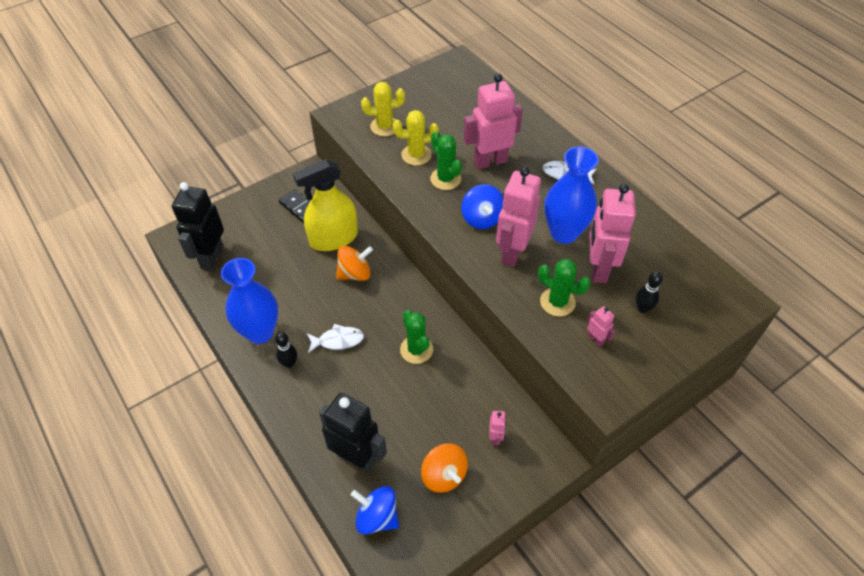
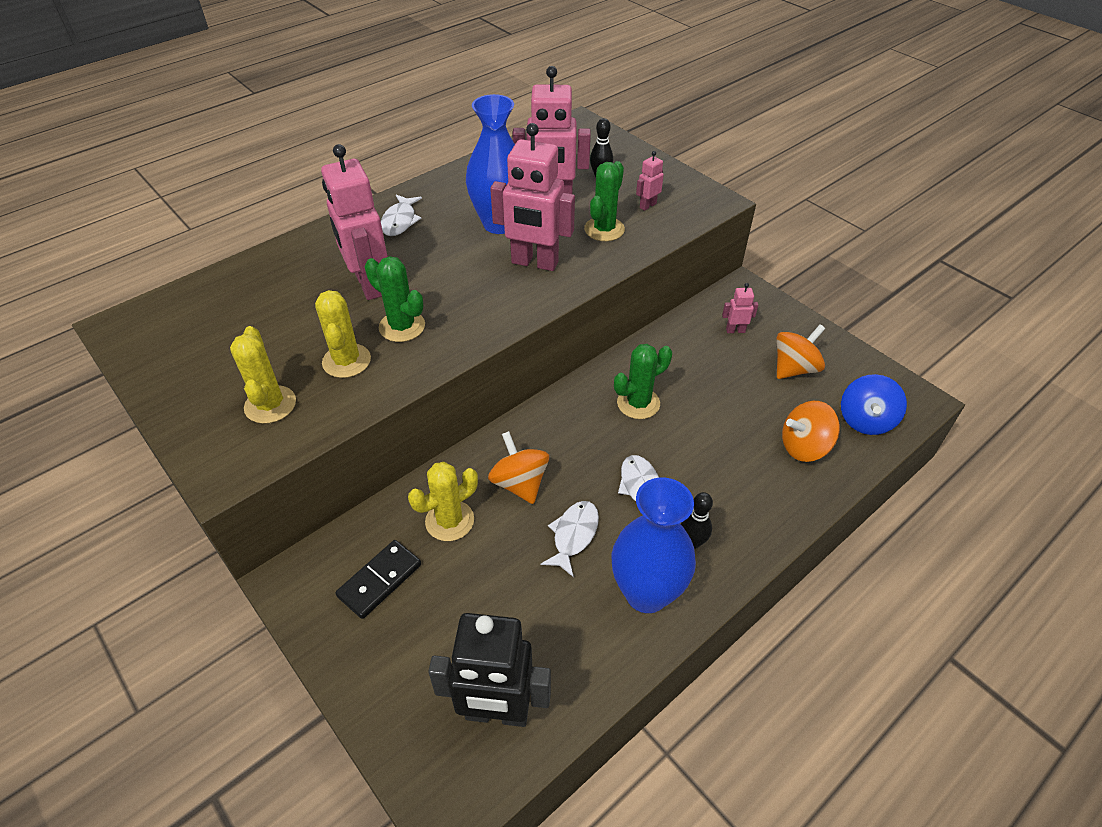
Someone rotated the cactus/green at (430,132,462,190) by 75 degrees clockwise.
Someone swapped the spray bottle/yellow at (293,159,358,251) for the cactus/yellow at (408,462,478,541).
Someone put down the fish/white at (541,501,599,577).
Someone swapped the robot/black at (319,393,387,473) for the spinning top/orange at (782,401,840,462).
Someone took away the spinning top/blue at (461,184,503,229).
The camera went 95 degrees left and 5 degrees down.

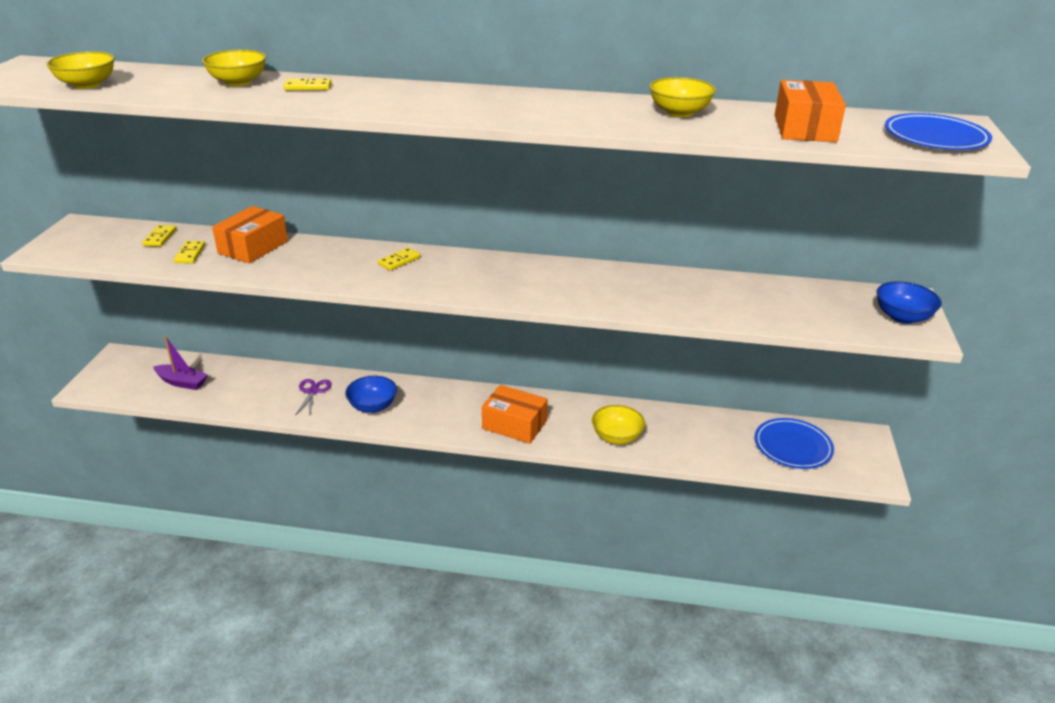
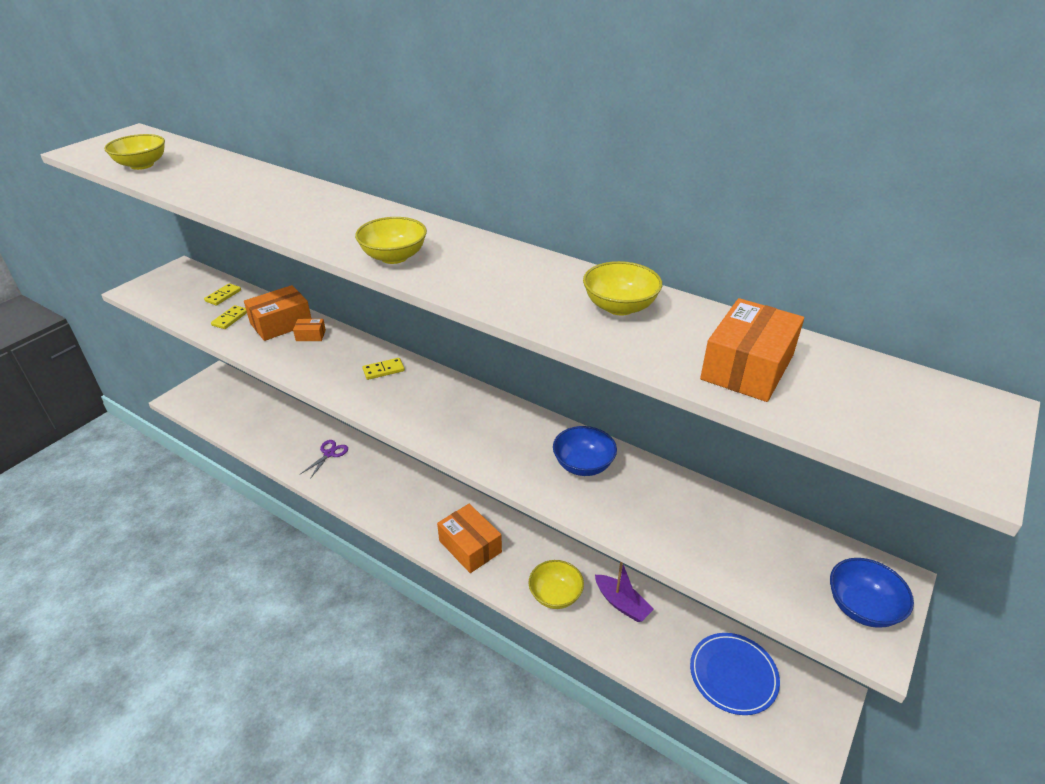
Someone put down the box/orange at (293,319,326,341).
Someone carried the bowl/yellow from (202,50,266,86) to (355,217,427,264).
Someone carried the bowl/blue from (345,376,397,413) to (553,426,617,476).
Someone carried the boat/purple from (153,336,208,390) to (595,562,654,622).
Someone took away the domino/yellow at (284,78,332,90).
Someone took away the plate/blue at (885,113,992,150).
The camera went 25 degrees right and 5 degrees up.

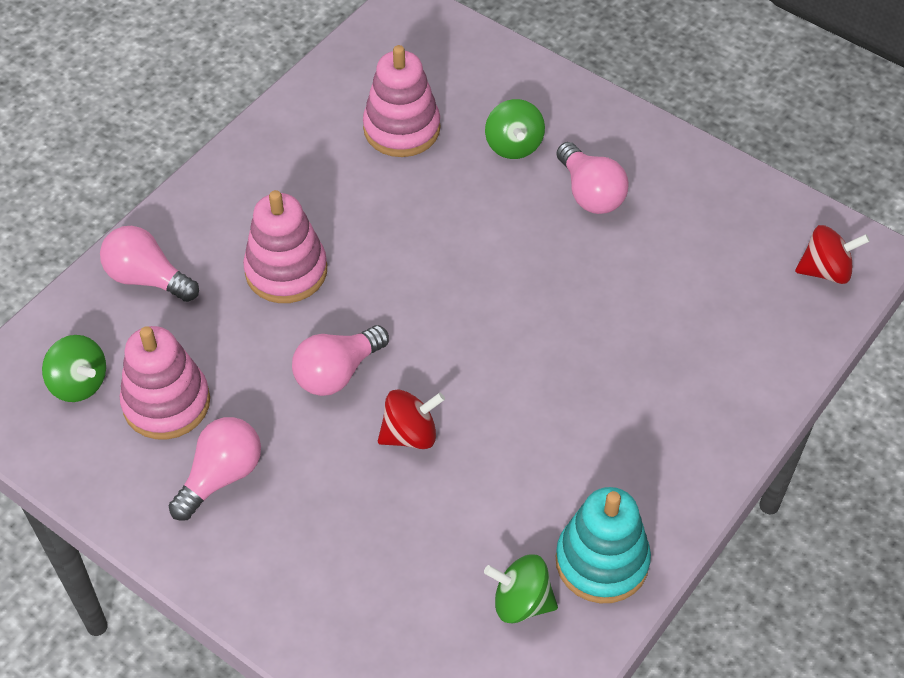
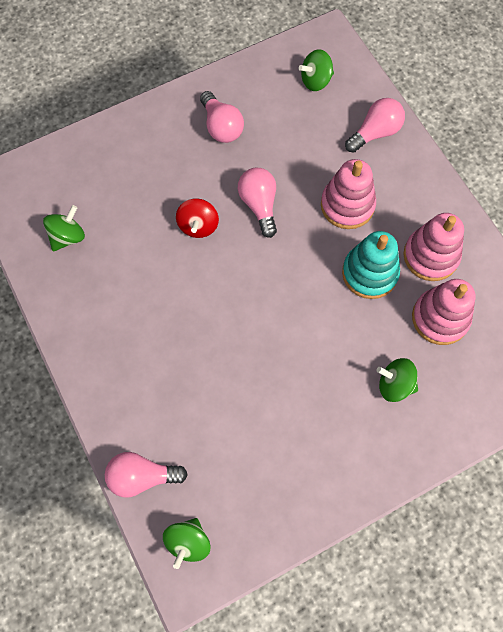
Someone carried the light bulb/pink from (556,142,629,214) to (105,452,188,498).
Someone repainted the spinning top/red at (795,225,870,284), which became the spinning top/green at (163,518,210,569).
Someone carried the stacking toy/turquoise from (556,487,651,603) to (342,231,400,299).
Someone carried the stacking toy/pink from (120,326,210,440) to (404,213,464,281).
The camera went 115 degrees right and 15 degrees up.

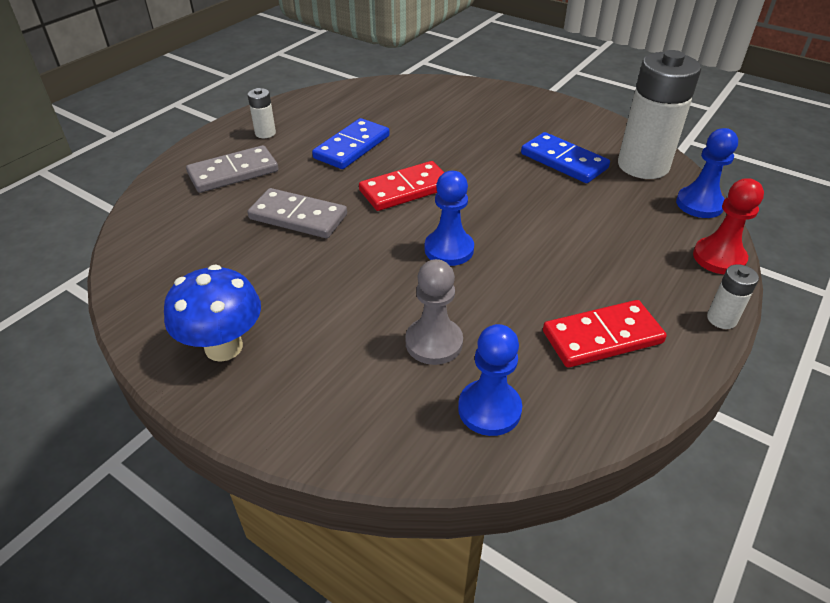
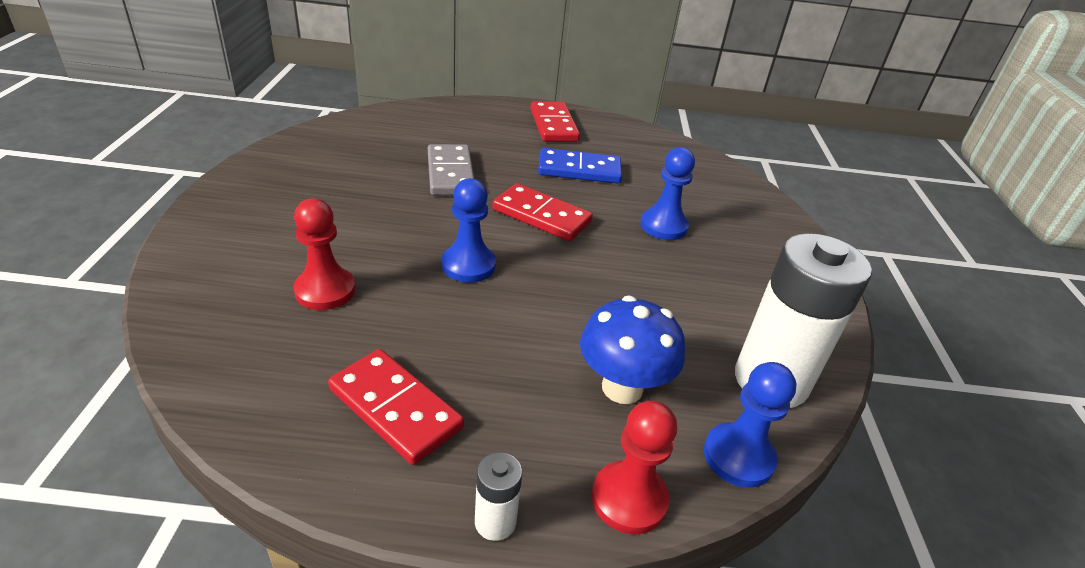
Someone repainted the pawn/grey at (406,259,463,365), which became the pawn/red at (293,198,355,310).
Someone swapped the battery/white at (248,88,276,138) for the domino/red at (531,101,580,142).
Someone carried the mushroom/blue from (164,265,261,362) to (580,296,685,404).
Someone carried the pawn/blue from (458,324,522,436) to (640,147,695,240).
Someone took away the domino/grey at (186,145,278,193).
Someone took away the domino/blue at (521,132,610,183).
The camera went 55 degrees right and 5 degrees down.

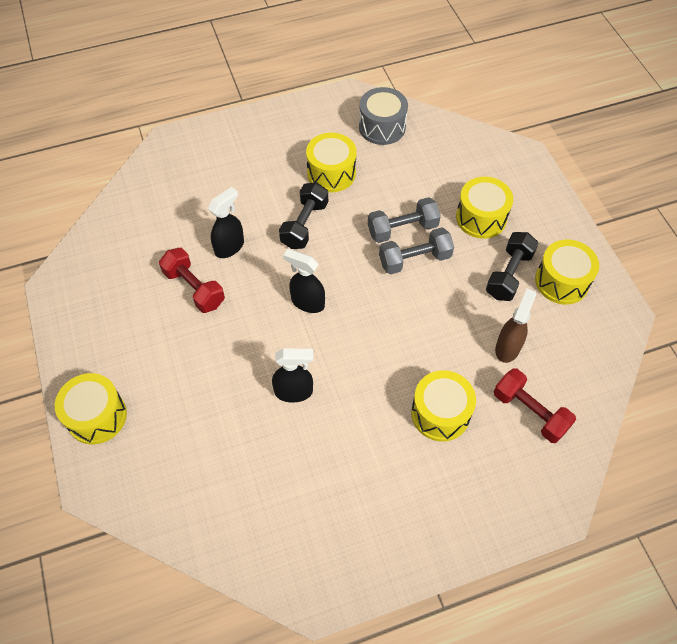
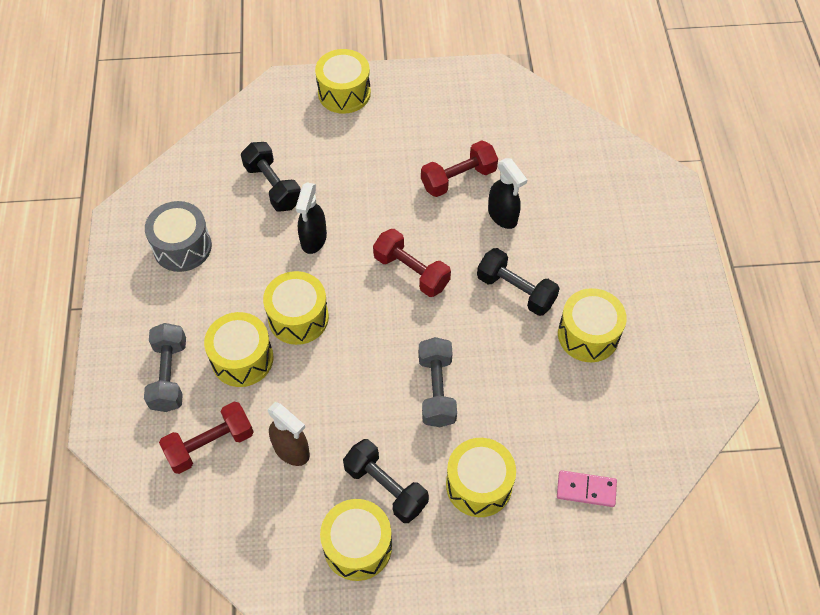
Someone carried the dumbbell/grey from (368,197,441,243) to (144,323,186,412).
Someone carried the drum/grey from (359,87,408,145) to (145,201,212,272).
Someone put down the dumbbell/black at (241,142,301,212).
Someone put down the drum/yellow at (263,271,329,345).
Someone swapped the spray bottle/black at (283,249,325,313) for the dumbbell/red at (373,229,451,297).
Someone put down the domino/pink at (557,470,617,507).
The camera went 105 degrees right and 0 degrees up.

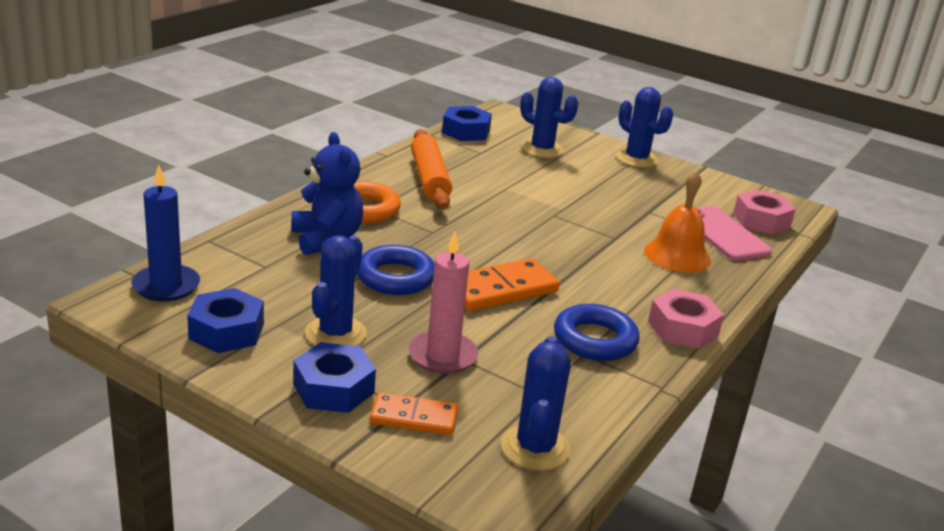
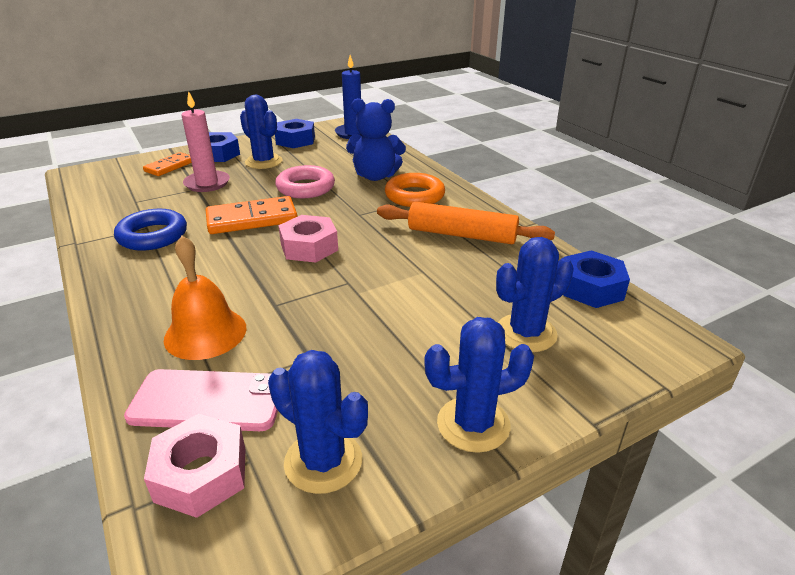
Someone rotated the domino/orange at (465,258,560,311) by 75 degrees clockwise.
Someone carried the cactus/blue from (501,336,571,471) to (268,350,368,494).
Someone repainted the ring/blue at (357,245,434,295), which became the ring/pink at (275,165,335,198).
Someone carried the nut/pink from (648,289,724,349) to (278,215,338,263).
The camera went 120 degrees right and 5 degrees up.

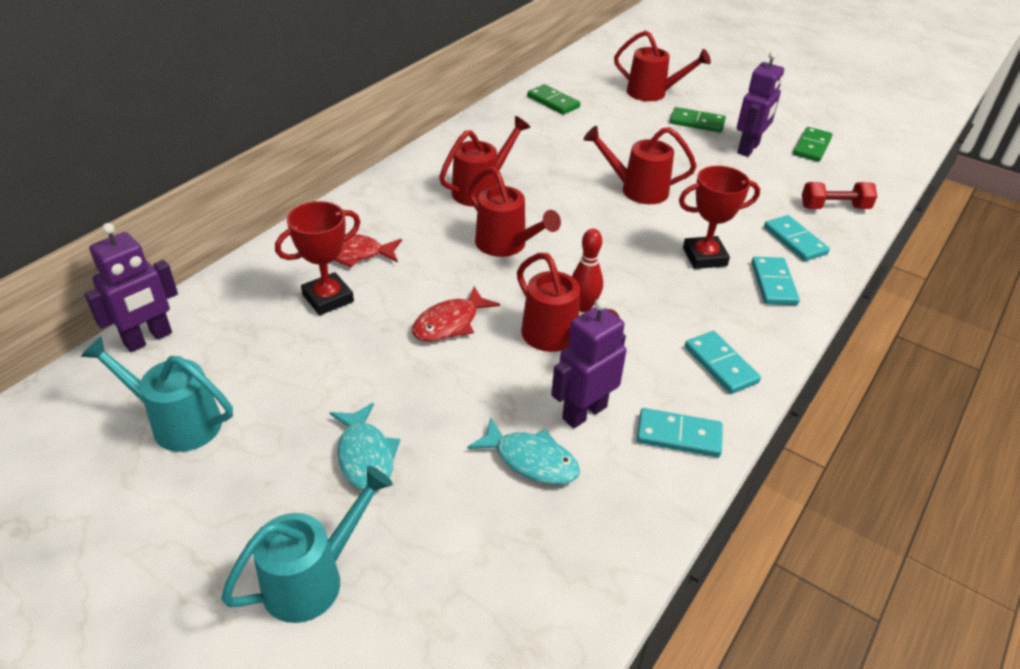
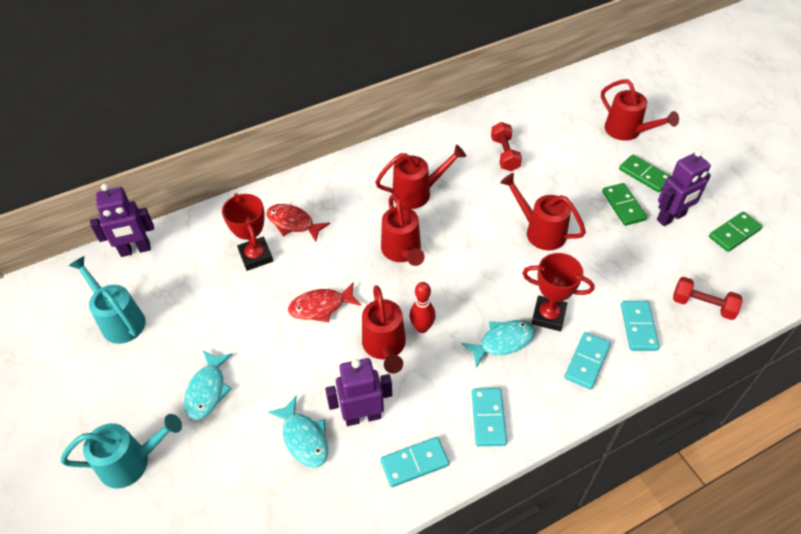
Someone rotated the trophy/red at (275,201,360,315) by 75 degrees clockwise.
Someone rotated the domino/turquoise at (637,408,723,457) by 60 degrees counterclockwise.
Someone put down the fish/turquoise at (461,320,535,368).
Someone put down the dumbbell/red at (491,122,522,171).
Someone carried the domino/green from (527,84,580,115) to (602,183,647,226).
The camera went 30 degrees right and 10 degrees up.

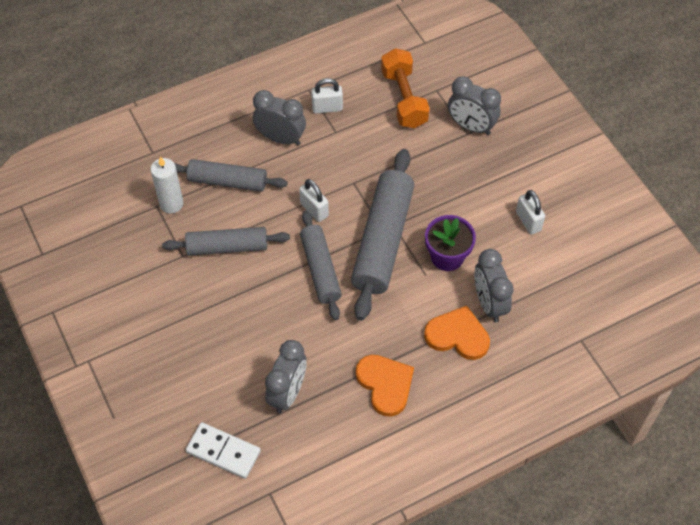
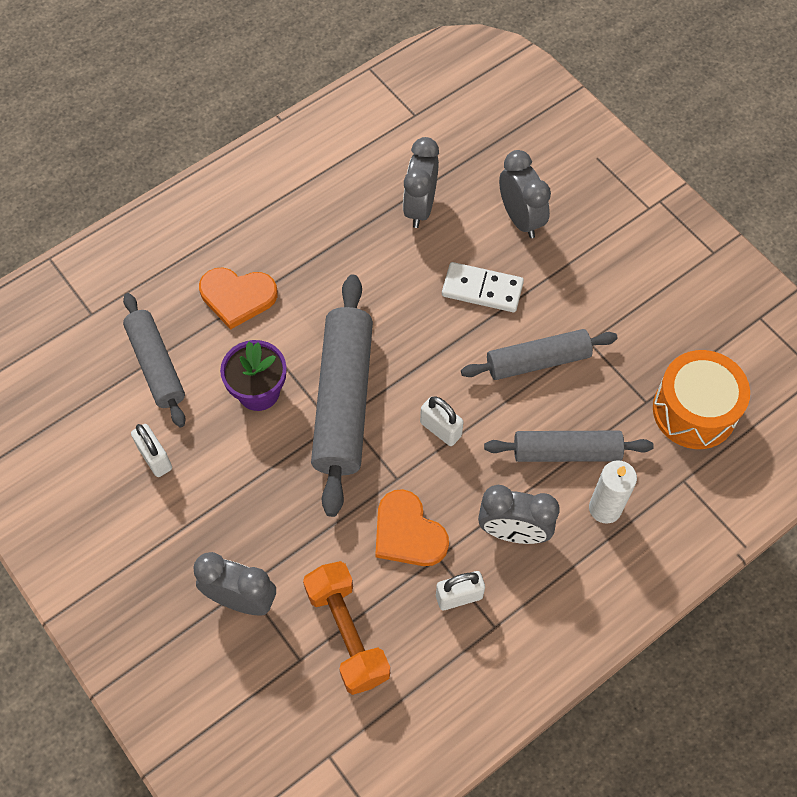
Someone carried the rolling pin/grey from (300,210,342,320) to (123,293,186,427).
Someone carried the heart/orange from (356,355,414,417) to (375,489,449,566).
Someone carried the domino/white from (186,422,261,479) to (442,262,524,312).
Someone carried the clock/grey from (474,249,513,322) to (499,150,551,238).
Someone carried the candle/white from (151,157,183,214) to (589,460,637,524).
Someone put down the drum/orange at (653,350,750,449).
The camera went 170 degrees right and 5 degrees up.

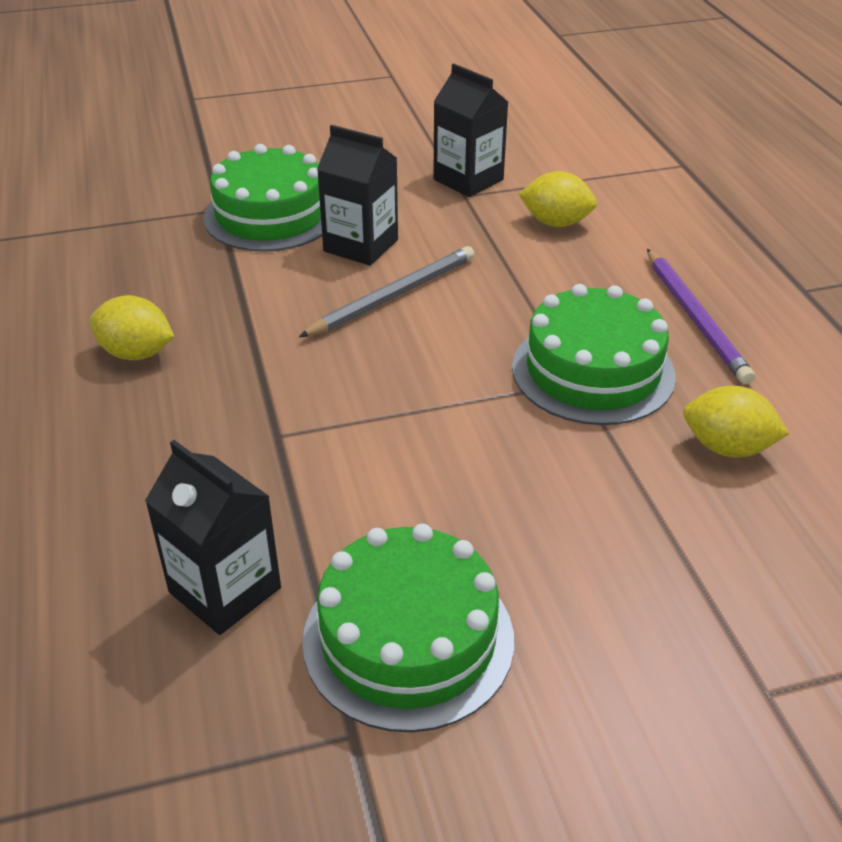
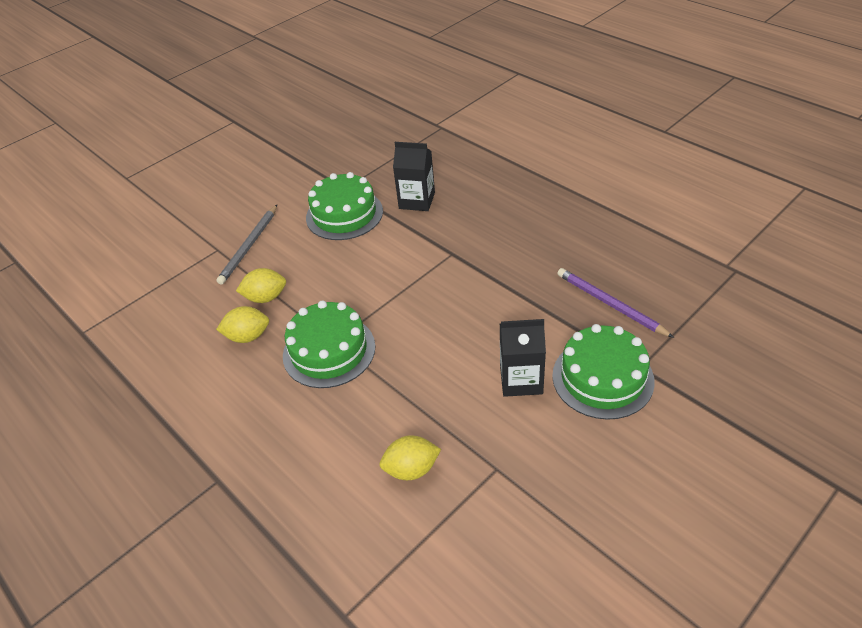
Someone carried the pencil/grey from (299,246,474,337) to (216,205,277,285).
Someone carried the lemon/yellow from (89,295,174,360) to (236,268,286,303).
Someone carried the pencil/purple from (647,249,755,384) to (557,268,674,338).
Someone took away the carton/black at (433,64,508,197).
The camera went 155 degrees right and 5 degrees up.

